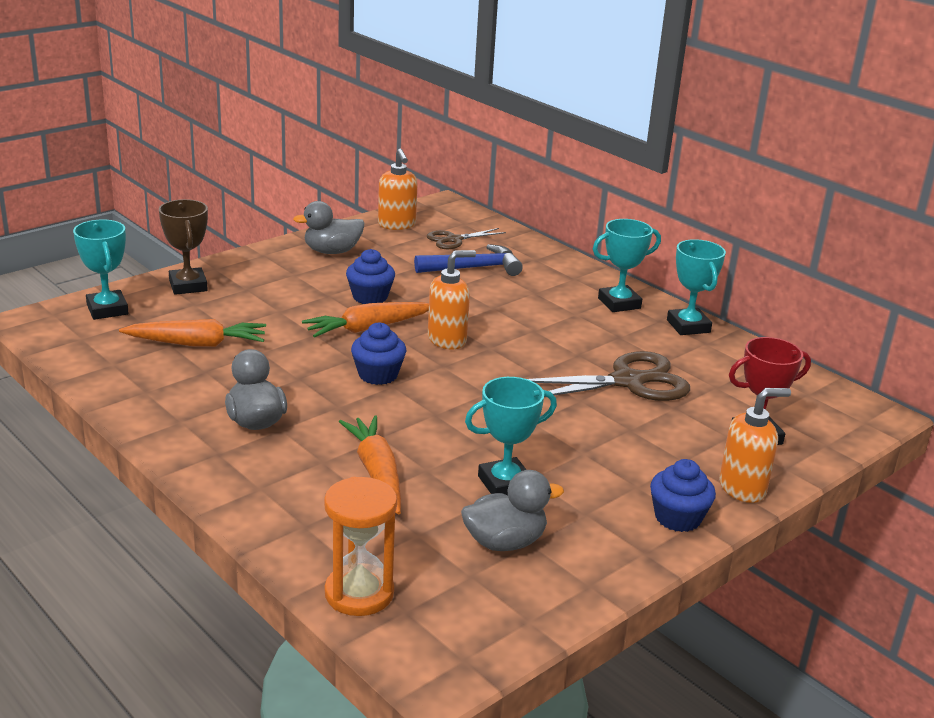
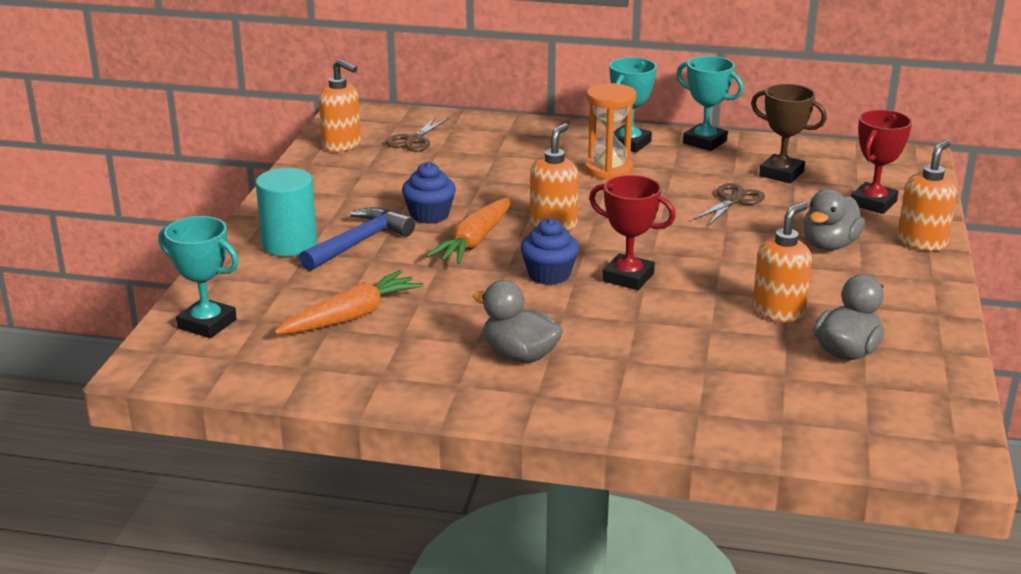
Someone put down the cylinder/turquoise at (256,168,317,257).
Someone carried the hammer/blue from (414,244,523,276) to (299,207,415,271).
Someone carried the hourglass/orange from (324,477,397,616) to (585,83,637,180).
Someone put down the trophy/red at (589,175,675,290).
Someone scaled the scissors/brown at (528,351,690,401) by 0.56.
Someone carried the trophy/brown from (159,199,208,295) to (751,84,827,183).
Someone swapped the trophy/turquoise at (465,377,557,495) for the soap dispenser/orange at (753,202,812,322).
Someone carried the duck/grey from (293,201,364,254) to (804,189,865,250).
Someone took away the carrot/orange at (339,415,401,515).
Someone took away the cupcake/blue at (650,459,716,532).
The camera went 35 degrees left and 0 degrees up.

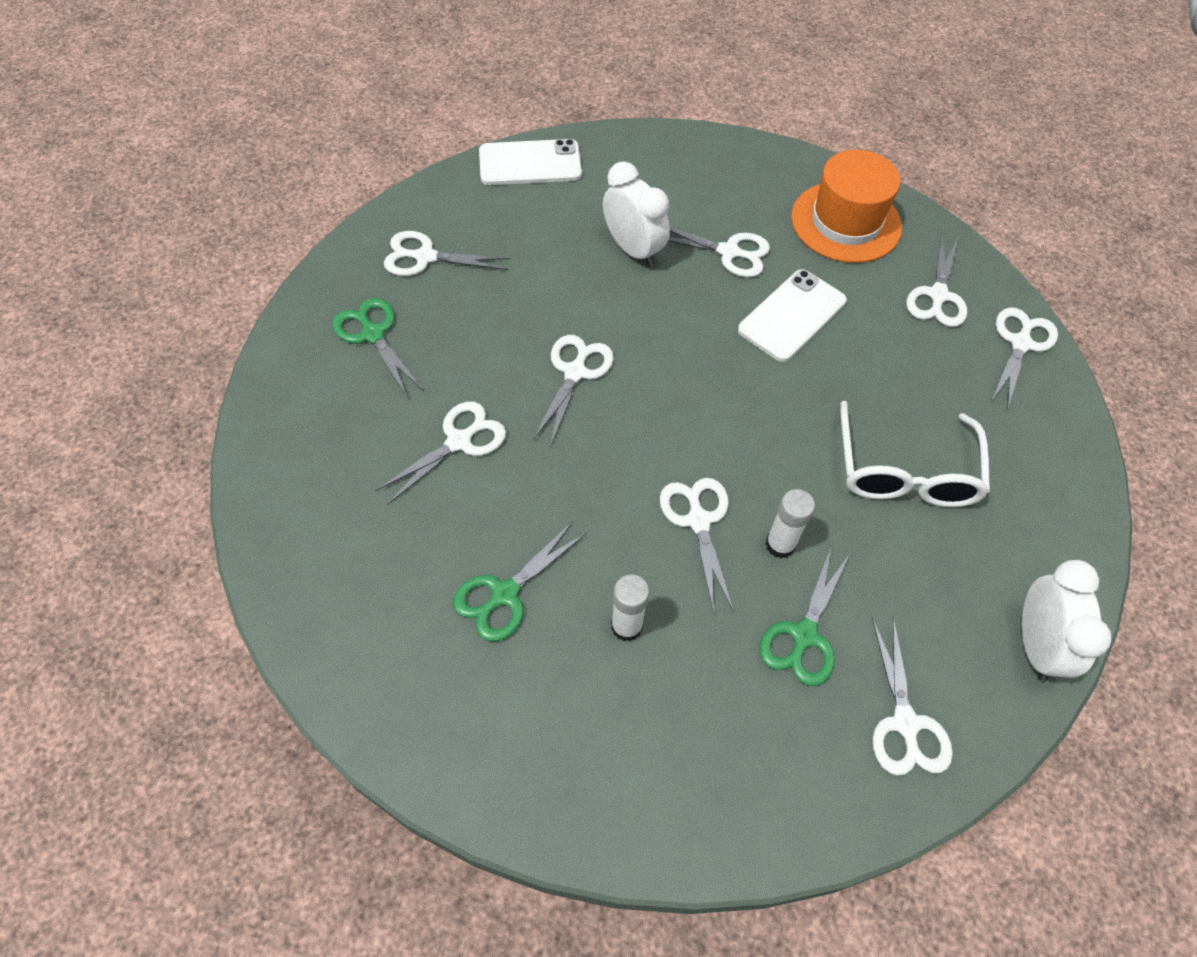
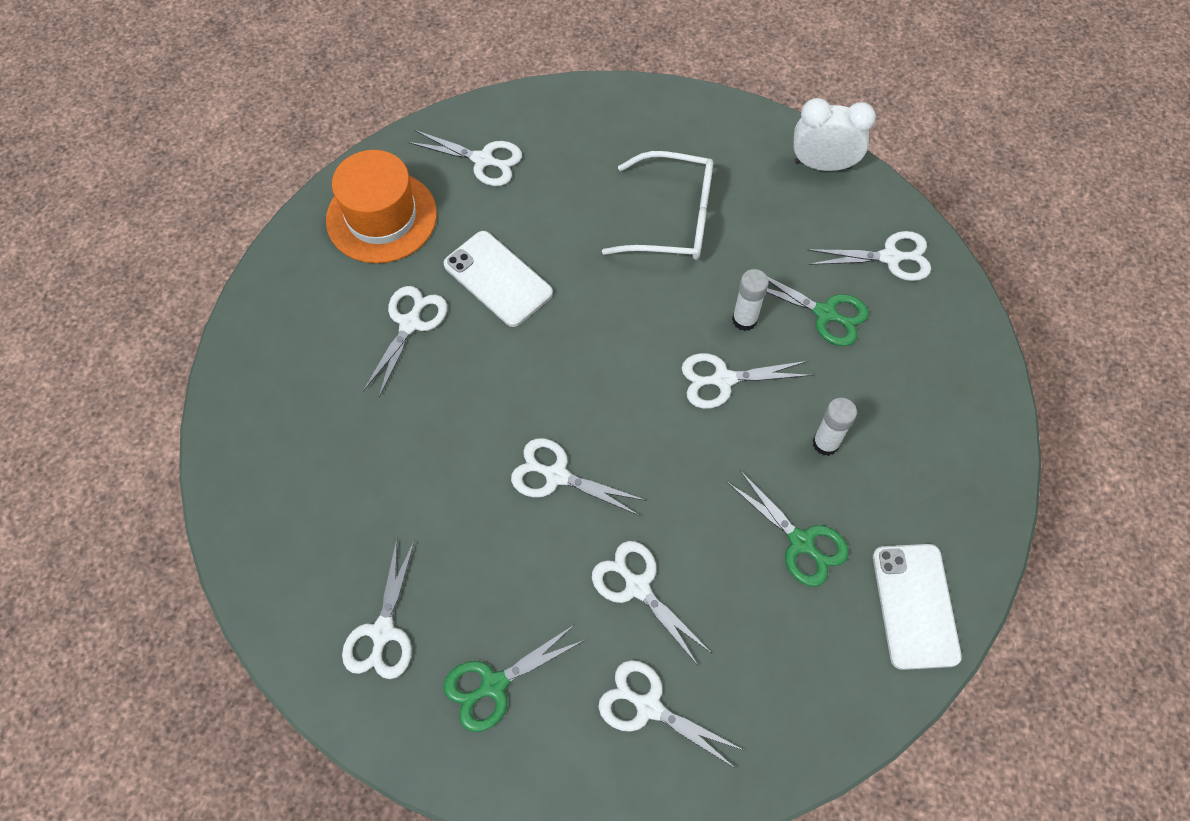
Someone carried the scissors/white from (990,307,1058,411) to (598,660,745,769).
Someone carried the phone/white from (479,139,582,185) to (873,544,962,670).
Someone took away the clock/white at (603,161,670,267).
The camera went 85 degrees left and 5 degrees up.

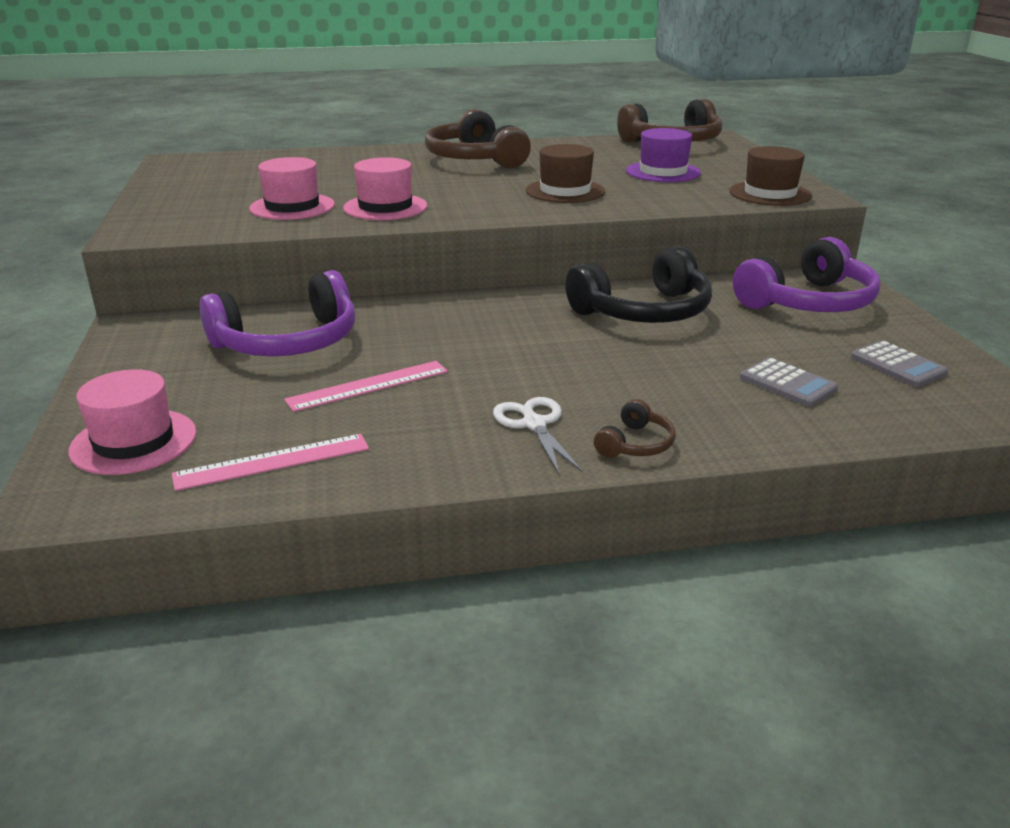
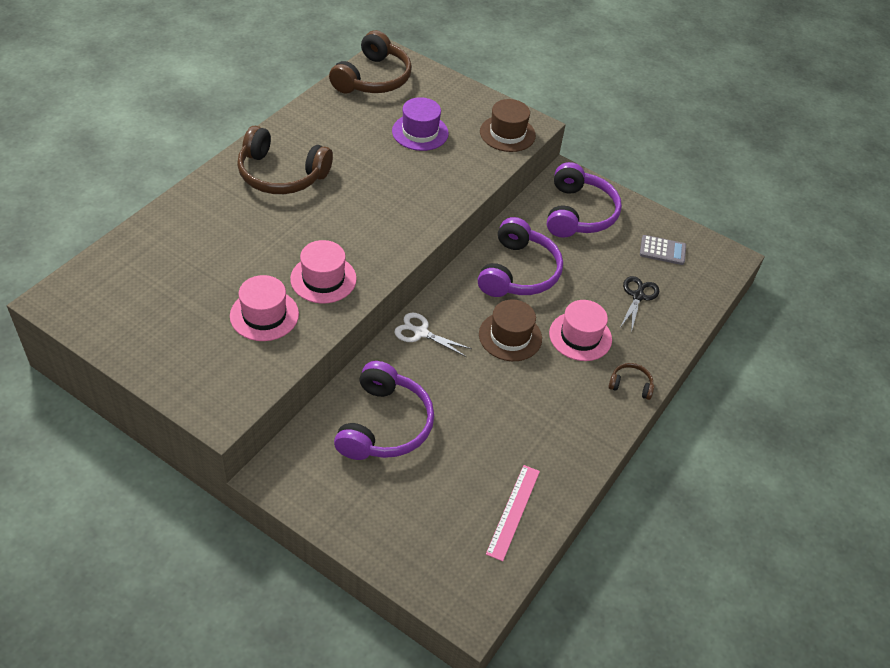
Someone carried the scissors/white from (493,397,583,474) to (394,313,472,357).
Someone repainted the headphones/black at (565,246,712,323), which became the headphones/purple at (478,217,563,297).
Someone carried the hat/brown from (526,144,605,203) to (479,299,542,361).
Someone carried the hat/pink from (68,369,196,475) to (549,300,612,361).
Someone rotated the headphones/brown at (594,399,676,458) by 60 degrees counterclockwise.
Someone swapped the calculator/grey at (740,357,838,407) for the scissors/black at (620,276,659,333).
Someone took away the ruler/pink at (284,361,448,412).
The camera went 50 degrees left and 20 degrees up.

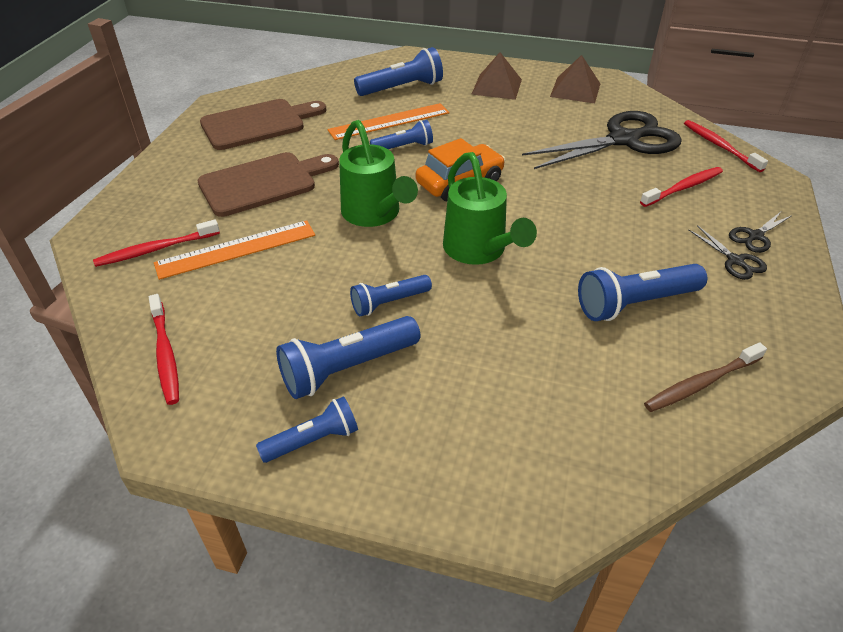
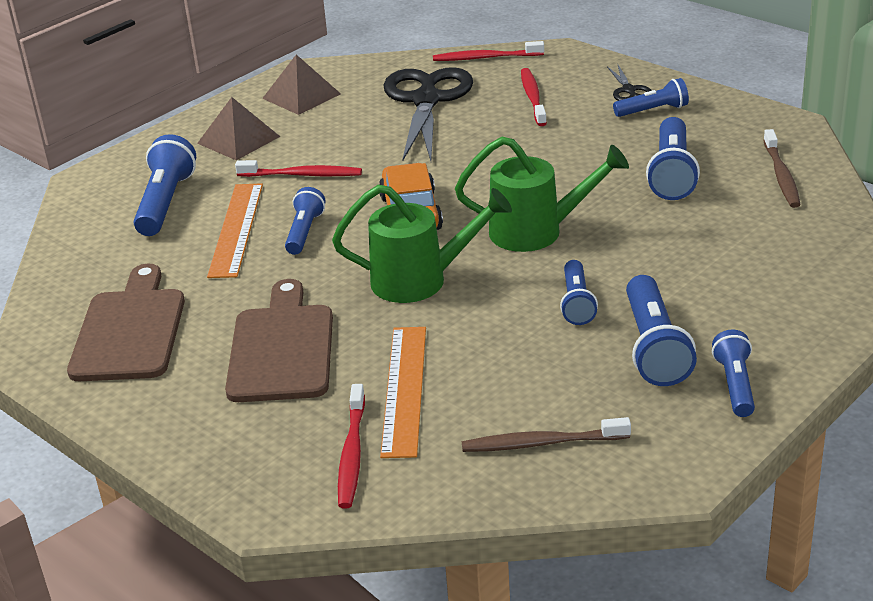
Someone carried the toothbrush/red from (149,294,179,405) to (235,160,362,177).
Someone put down the toothbrush/brown at (462,417,631,452).
Someone swapped the scissors/black at (688,225,767,280) for the flashlight/blue at (613,78,689,117).
The camera went 60 degrees left and 10 degrees down.

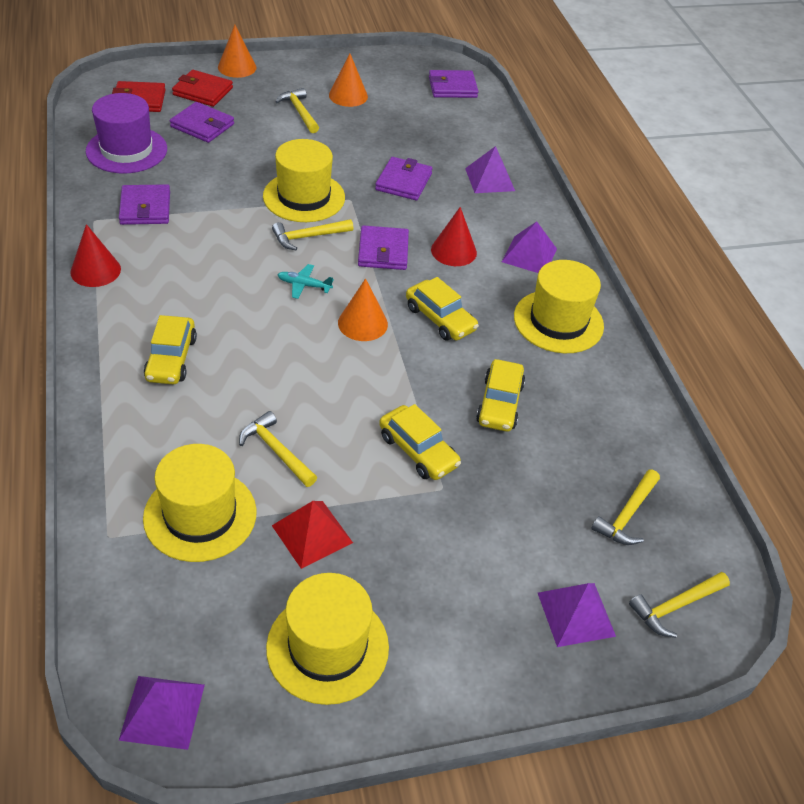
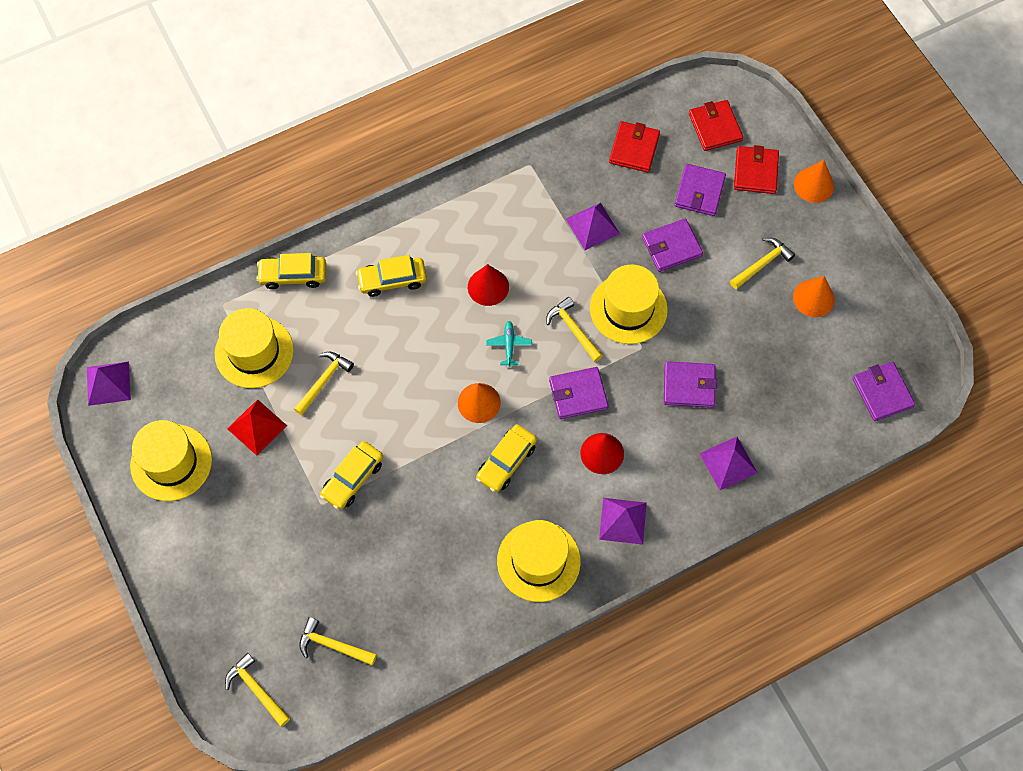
Someone carried the car/yellow from (476,359,525,432) to (256,253,326,289).
Someone carried the cone/red from (70,224,121,287) to (468,264,509,306).
Someone carried the pyramid/purple from (538,583,616,647) to (566,203,620,250).
Someone swapped the hat/purple at (86,93,167,173) for the wallet/red at (609,121,660,172).
Someone carried the wallet/purple from (119,184,170,225) to (642,219,703,272).
The camera went 80 degrees right and 20 degrees up.

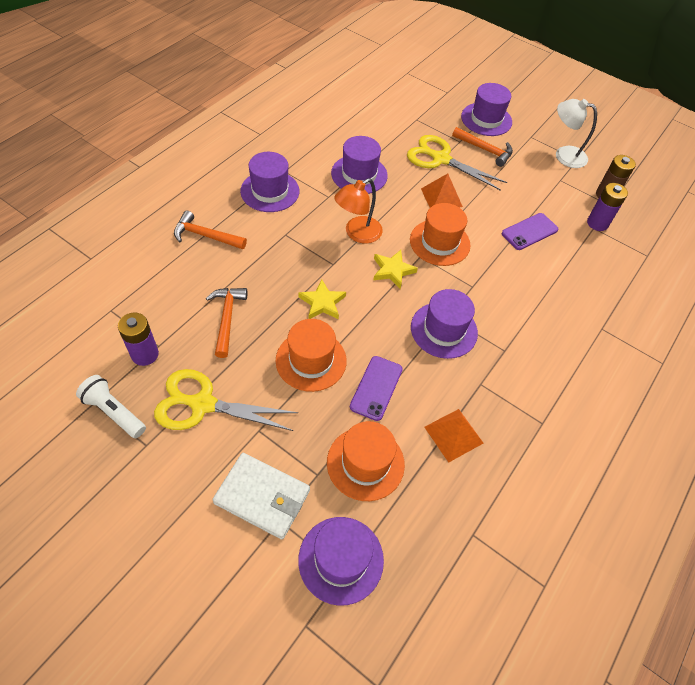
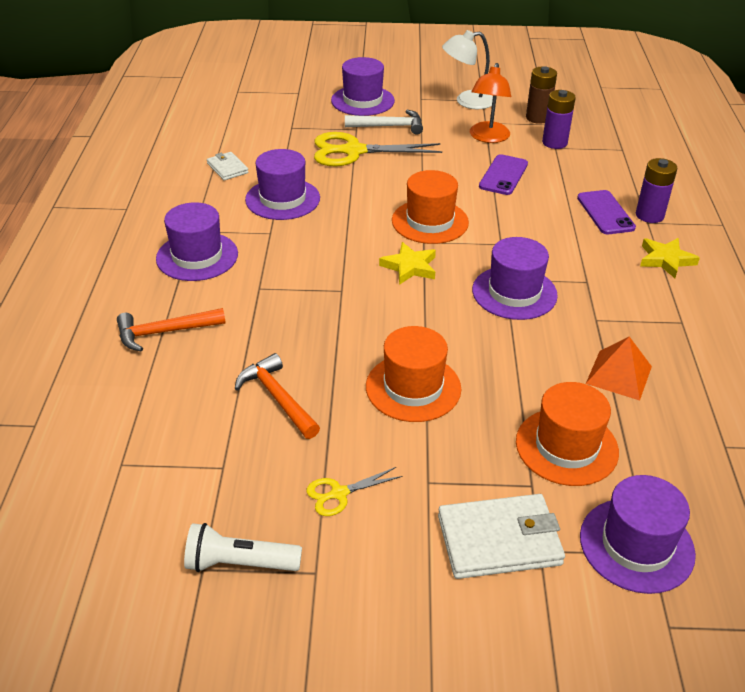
Someone put down the wallet/white at (207,152,248,180).
Someone scaled the scissors/yellow at (154,369,298,431) by 0.49.
Someone repainted the hammer/orange at (452,127,513,167), which became the hammer/white at (345,110,423,135).
Someone carried the lamp/orange from (334,178,383,243) to (470,63,511,143).
Someone carried the phone/purple from (350,356,403,421) to (577,190,636,234).
Someone carried the battery/purple from (118,313,159,366) to (636,158,677,223).
Someone carried the star/yellow from (299,279,346,319) to (640,238,700,278).
Someone took away the pyramid/orange at (421,173,463,208).
The camera went 30 degrees left and 15 degrees down.

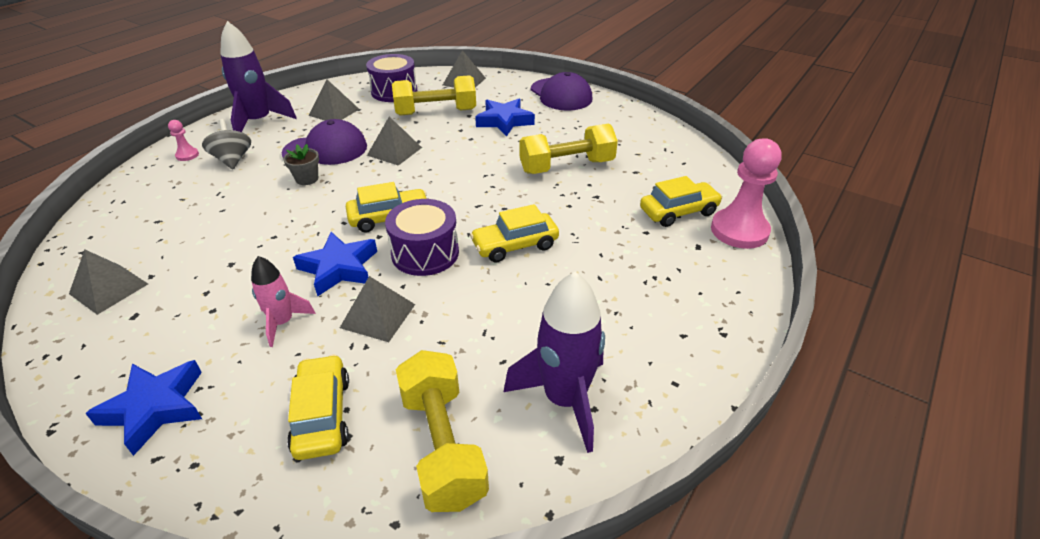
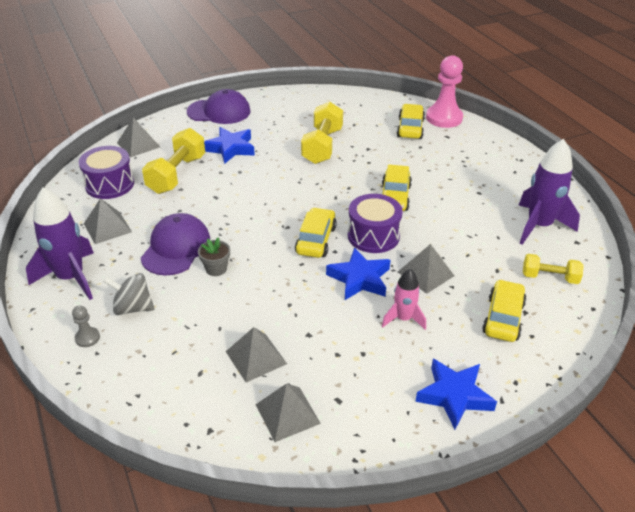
Someone repainted the pawn/pink at (168,120,199,161), which became the pawn/grey at (72,306,100,347).
Someone carried the pyramid/grey from (367,117,422,166) to (226,327,287,382).
Someone rotated the car/yellow at (287,354,349,460) by 90 degrees clockwise.
Someone scaled the dumbbell/yellow at (396,350,489,512) by 0.60.
The camera went 60 degrees left and 0 degrees up.

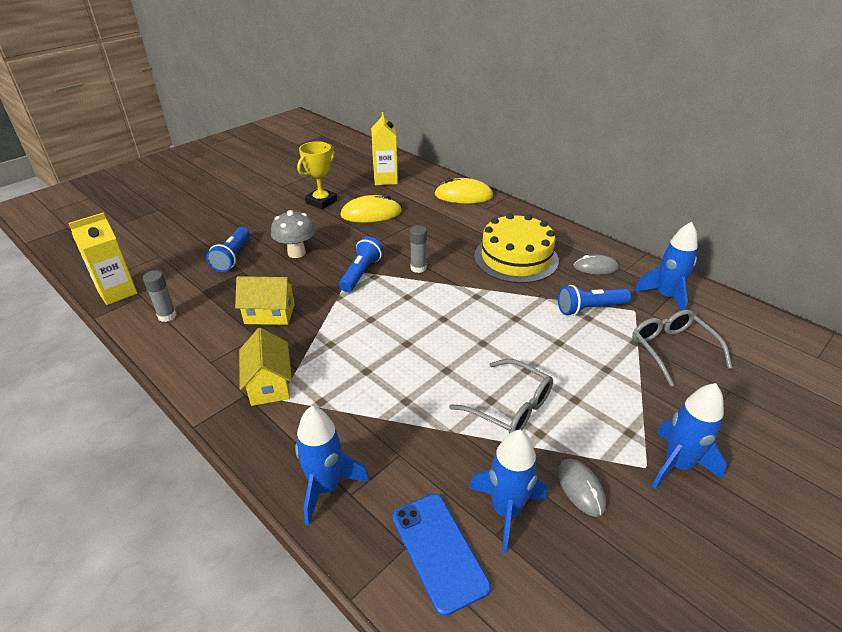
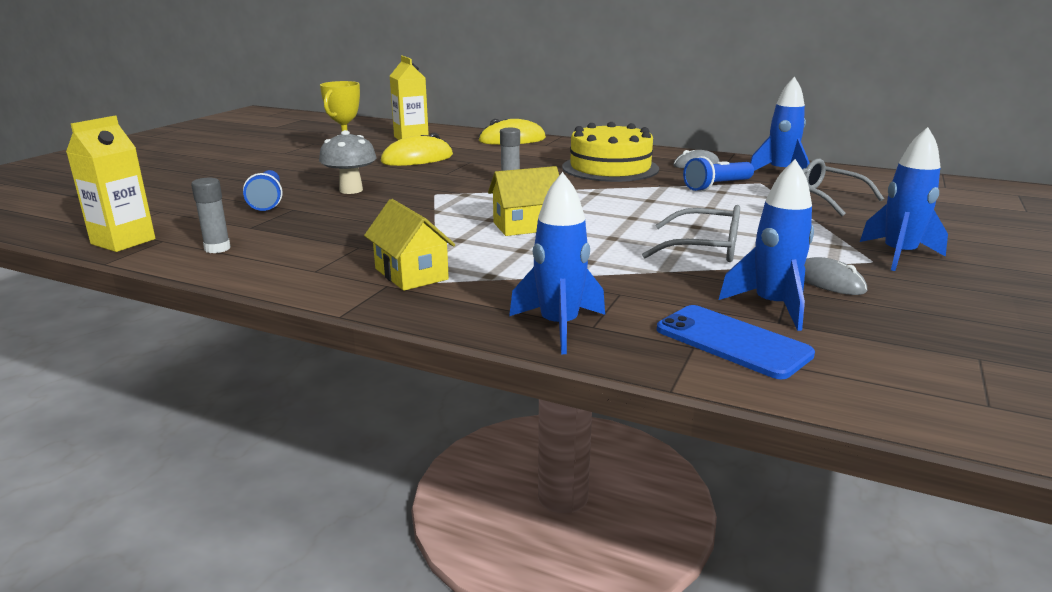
Someone carried the house/yellow from (235,276,295,325) to (488,166,559,236).
Someone took away the flashlight/blue at (339,236,383,292).
The camera went 20 degrees left and 15 degrees down.

